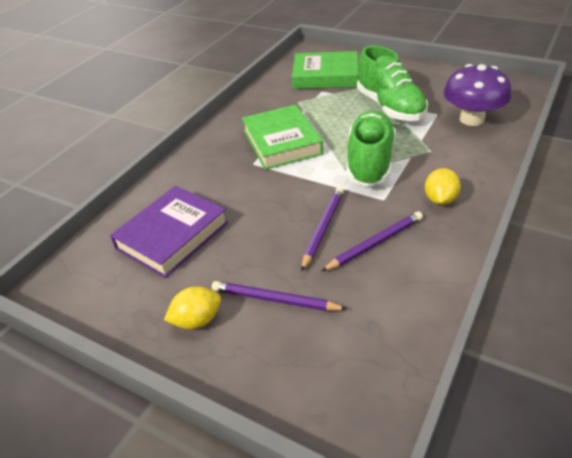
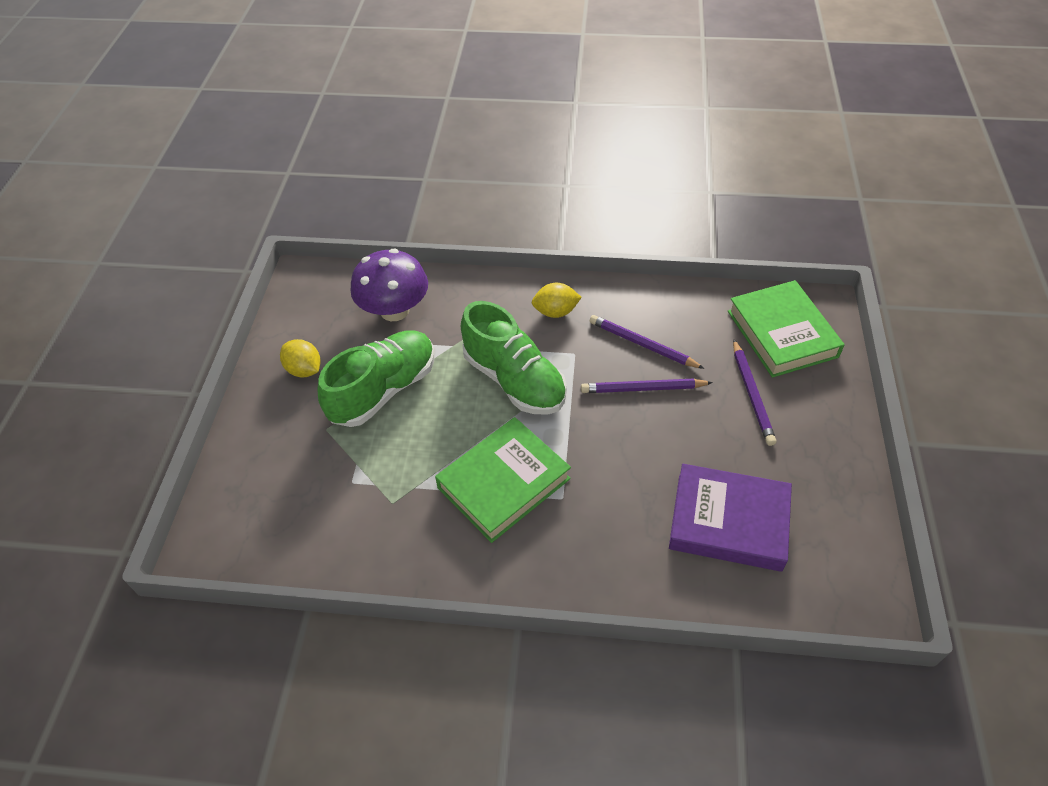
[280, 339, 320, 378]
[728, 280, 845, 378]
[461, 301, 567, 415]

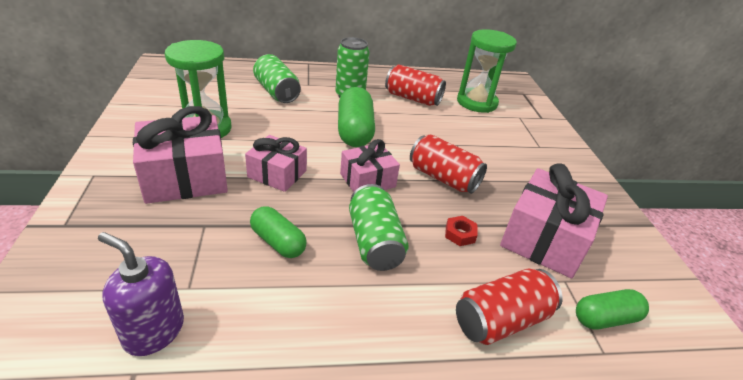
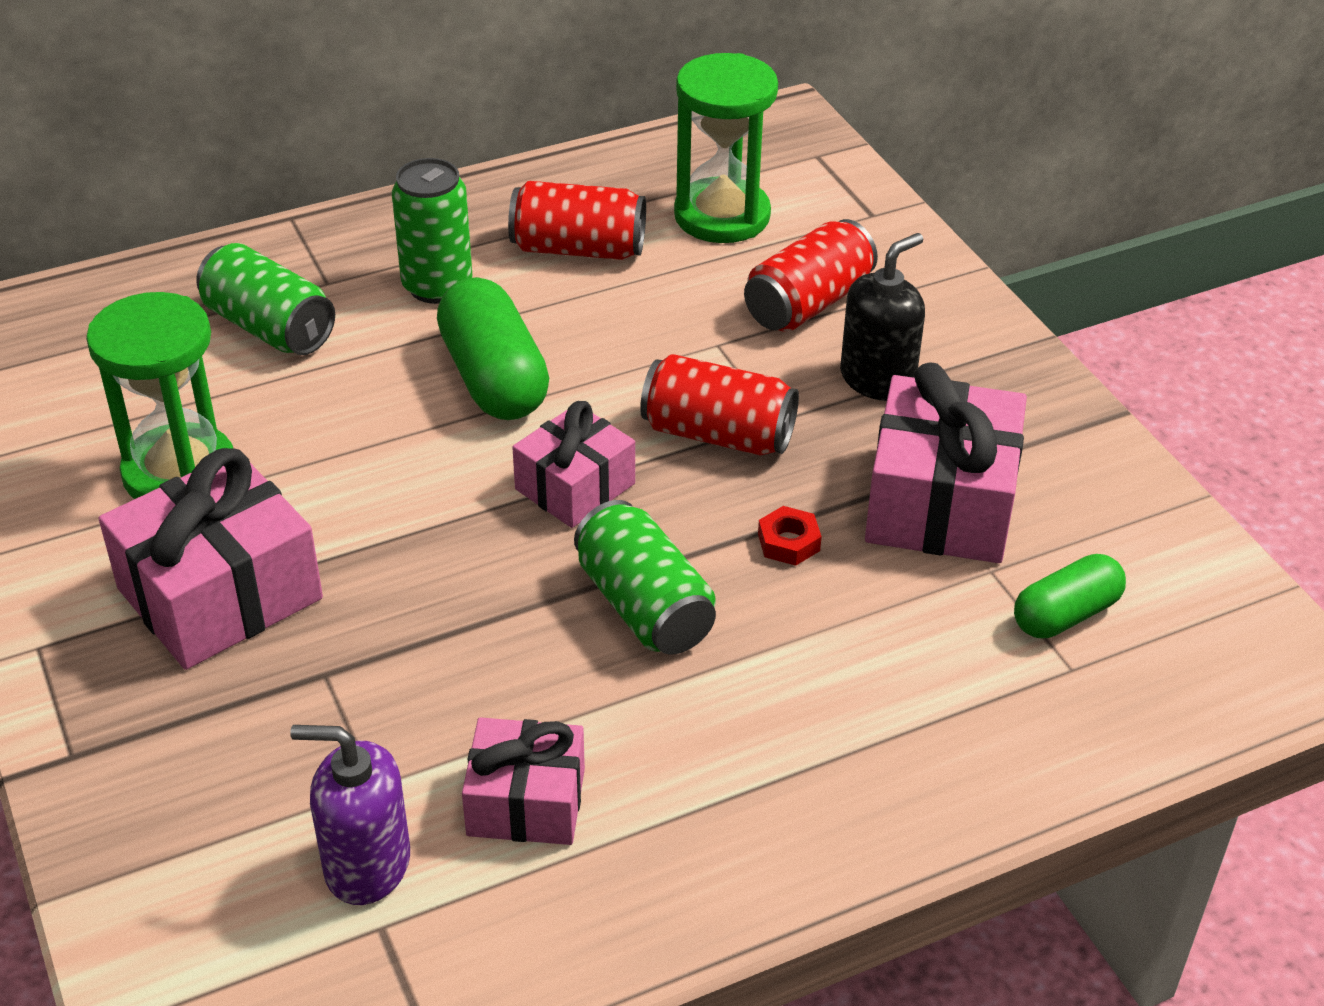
[462, 717, 585, 845]
[250, 206, 307, 258] (first image)
[744, 219, 878, 332]
[840, 233, 925, 401]

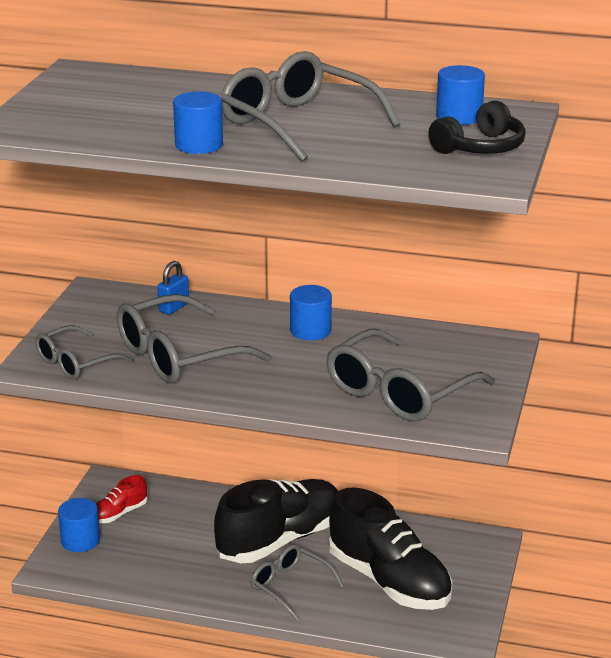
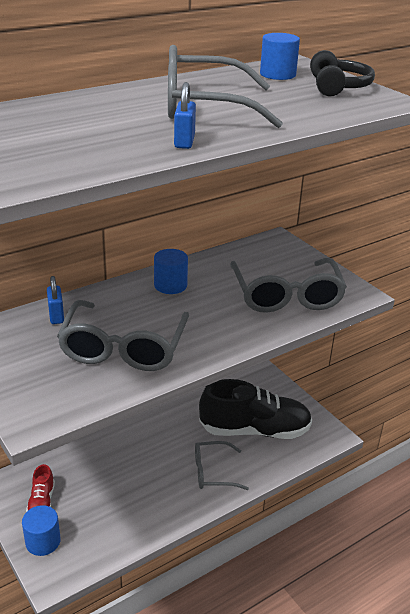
[35, 325, 133, 379] (first image)
[174, 82, 196, 149]
[214, 479, 338, 563] (first image)

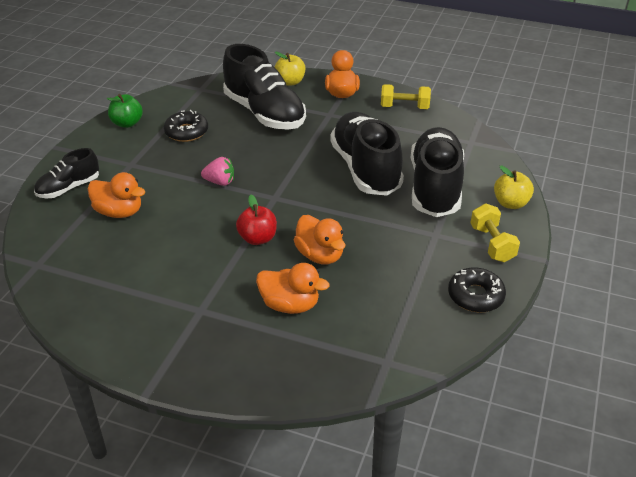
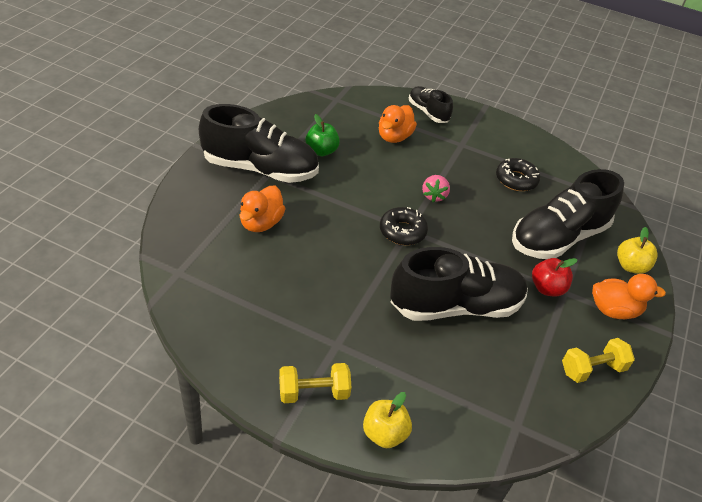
[306, 114, 340, 156]
[532, 258, 577, 296]
[294, 215, 345, 264] (first image)
[562, 338, 635, 383]
[199, 104, 319, 183]
[380, 207, 428, 245]

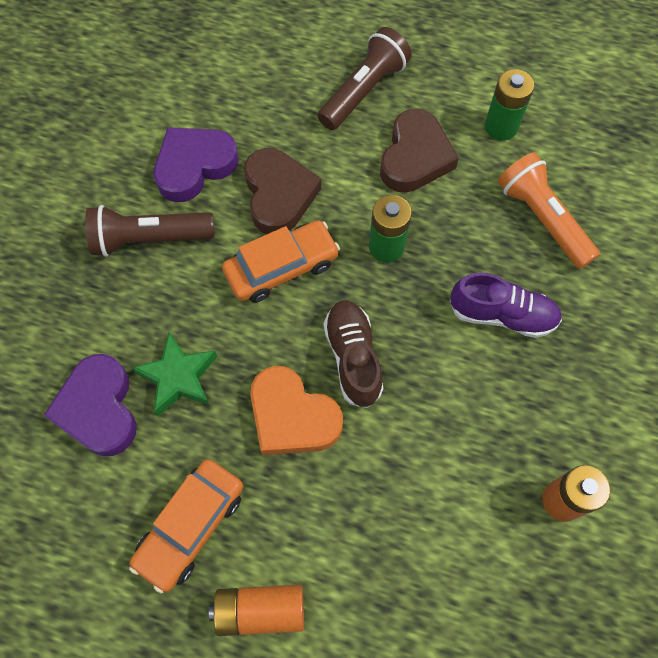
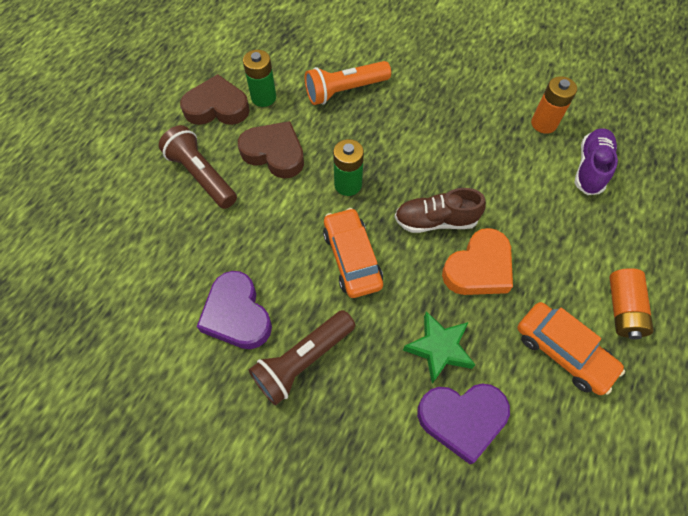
[249, 310, 355, 405]
[180, 74, 250, 125]
[574, 128, 618, 195]

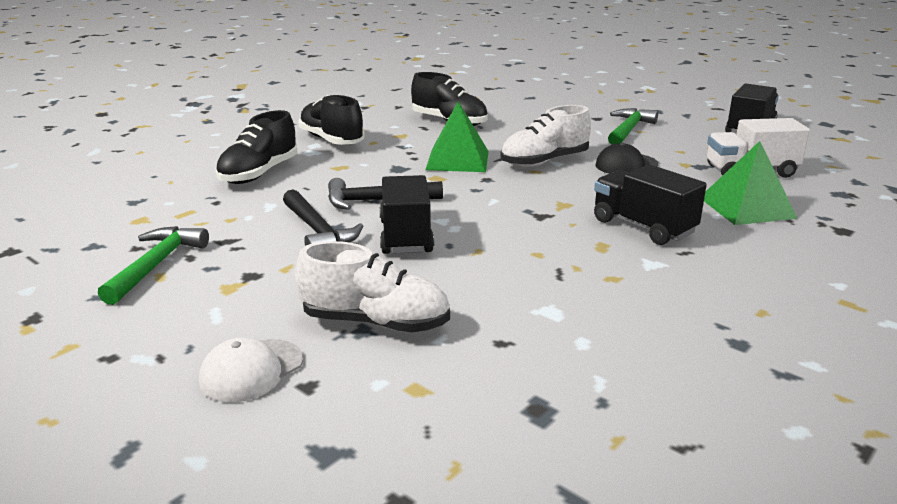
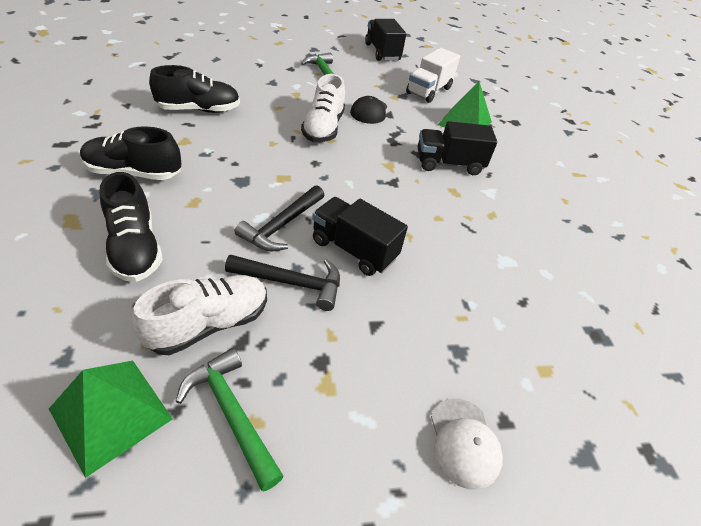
[132, 275, 267, 355]
[49, 361, 173, 478]

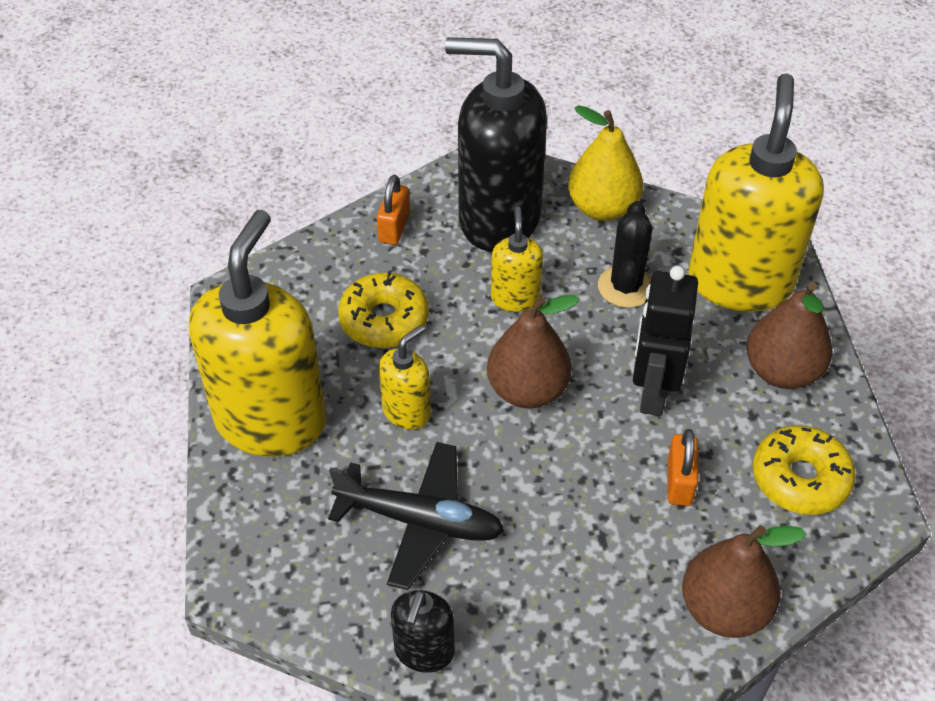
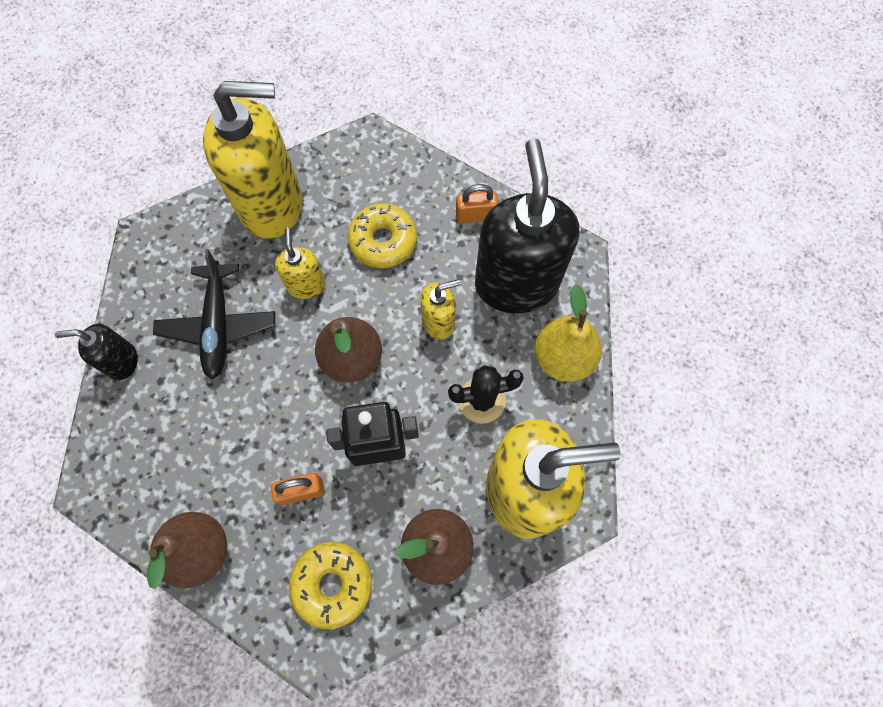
[275, 227, 326, 299]

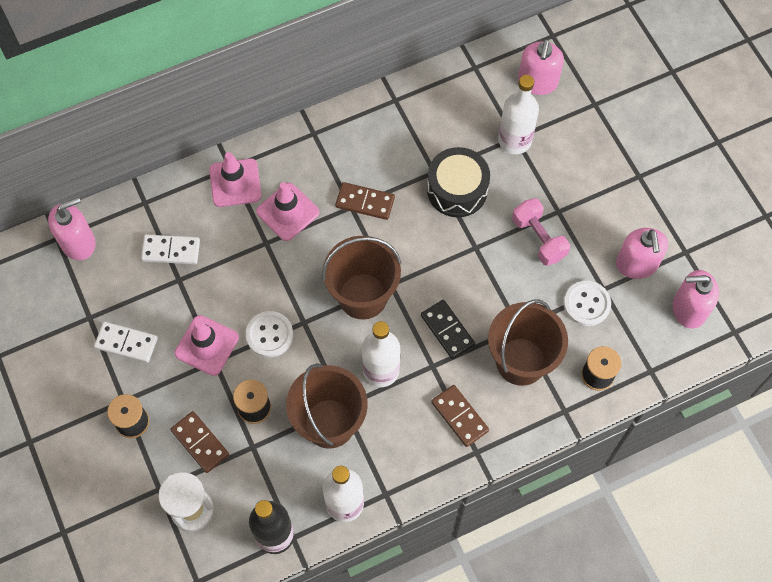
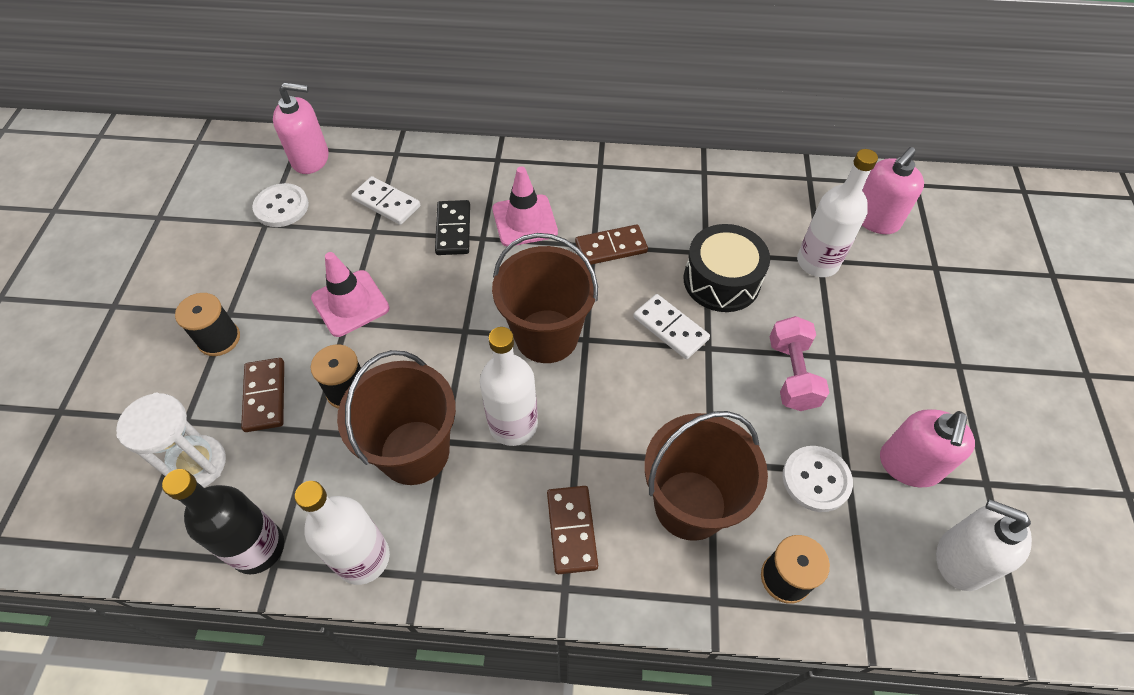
[633, 294, 710, 359]
[209, 152, 261, 207] (first image)
[252, 183, 309, 227]
[575, 224, 648, 265]
[435, 200, 470, 255]
[936, 499, 1032, 591]

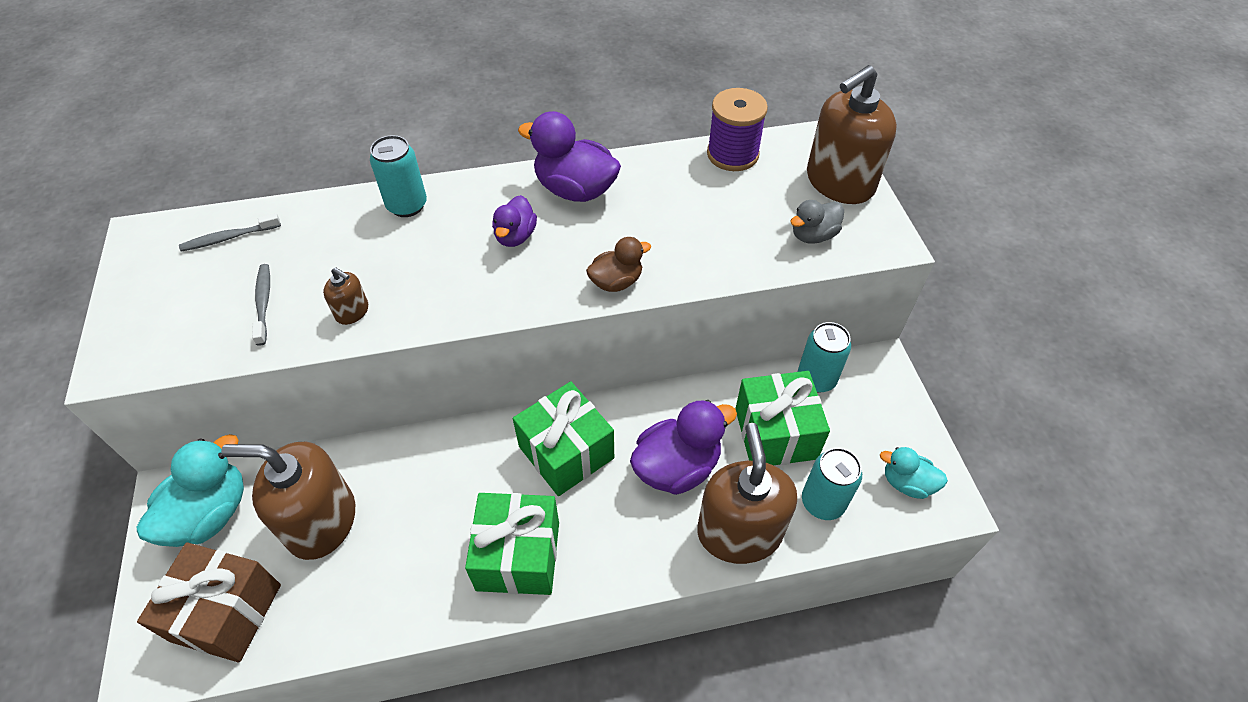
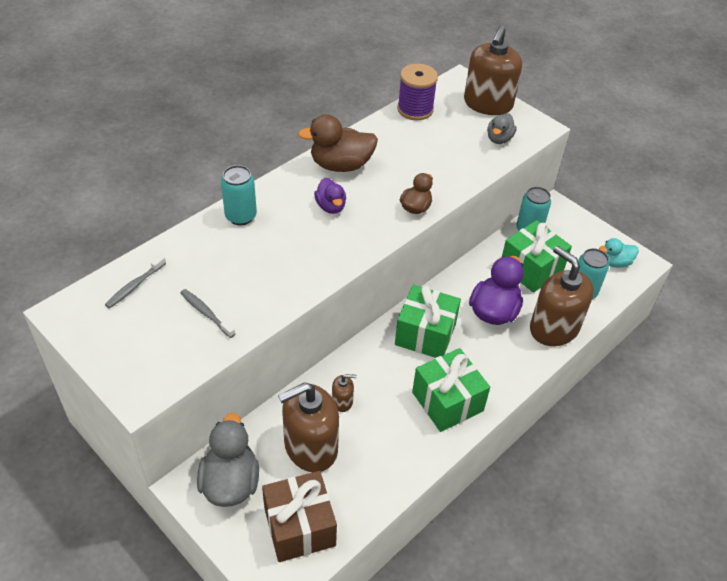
[197, 413, 259, 507]
[332, 374, 357, 412]
[298, 114, 378, 172]

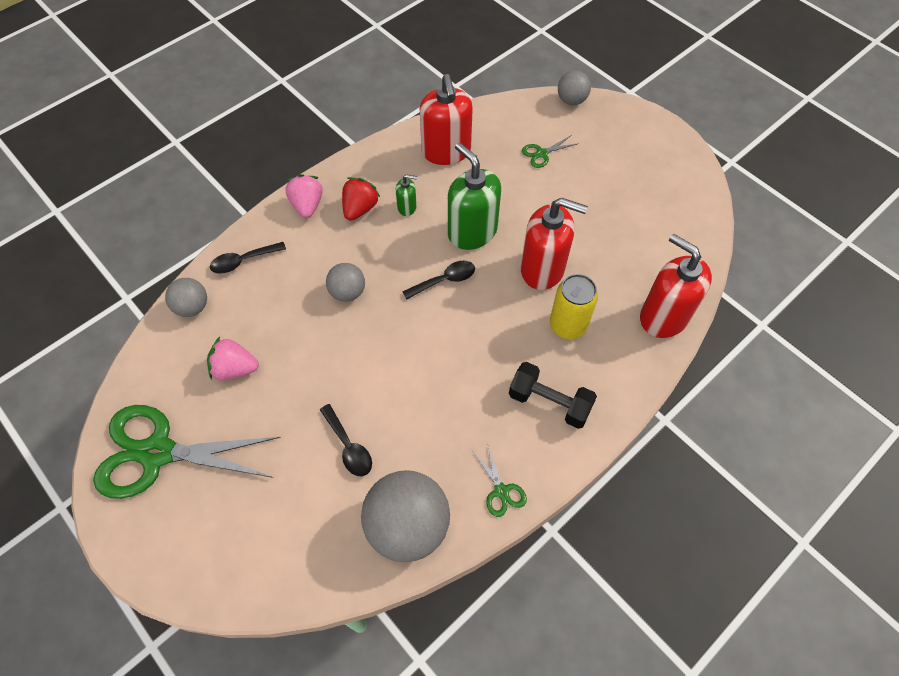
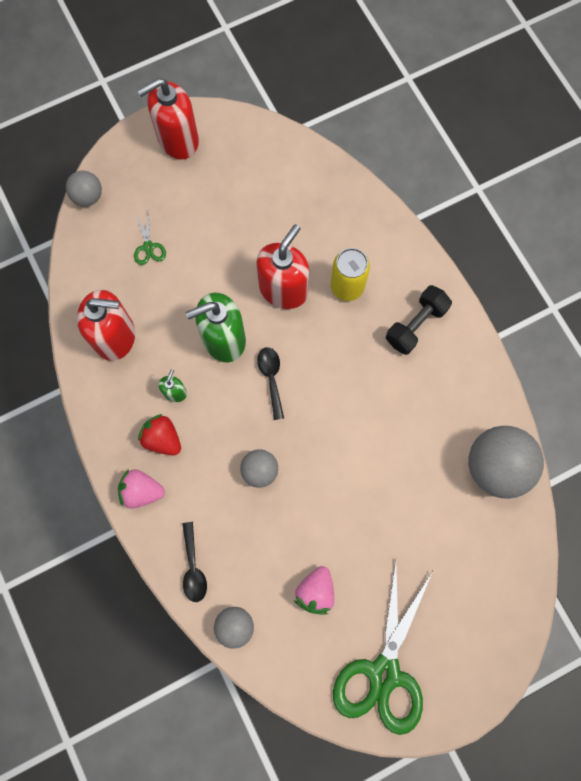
[320, 404, 372, 476] (first image)
[473, 445, 527, 517] (first image)
[137, 78, 199, 159]

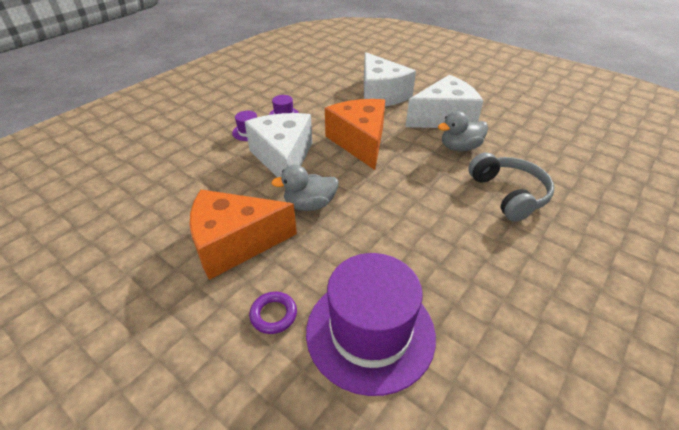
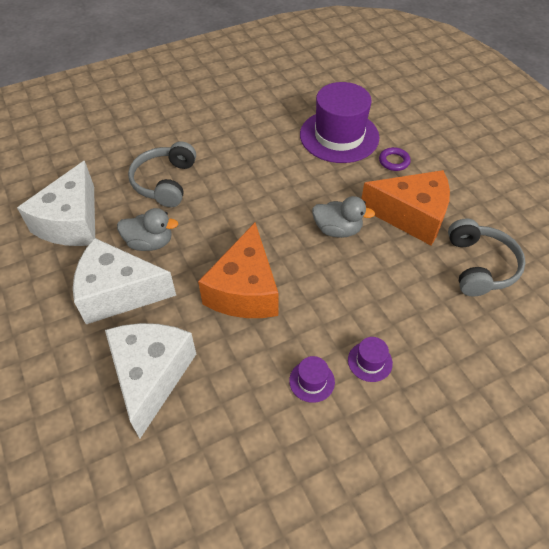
[17, 161, 95, 246]
[448, 219, 525, 296]

